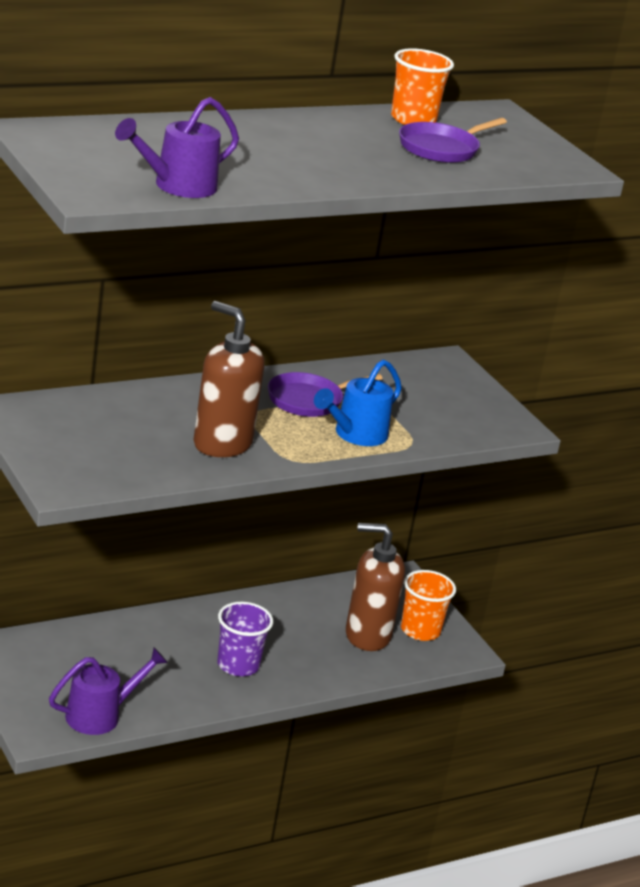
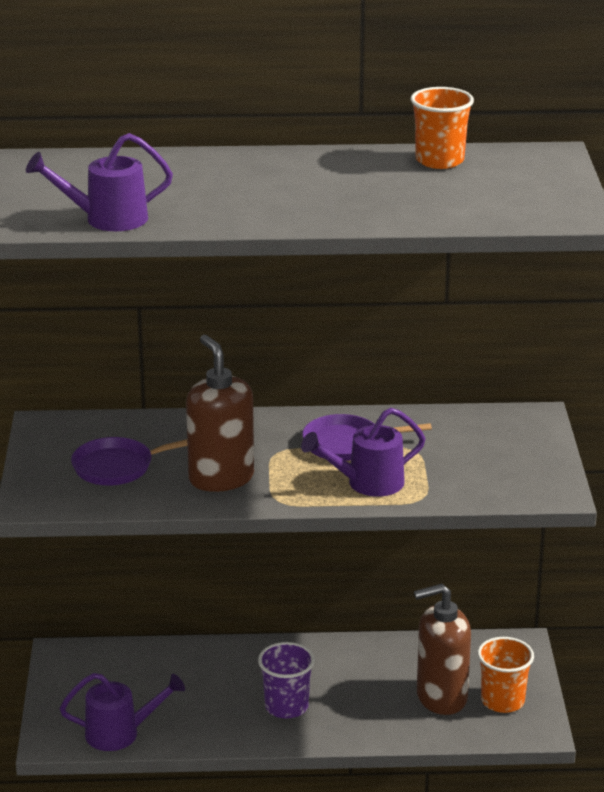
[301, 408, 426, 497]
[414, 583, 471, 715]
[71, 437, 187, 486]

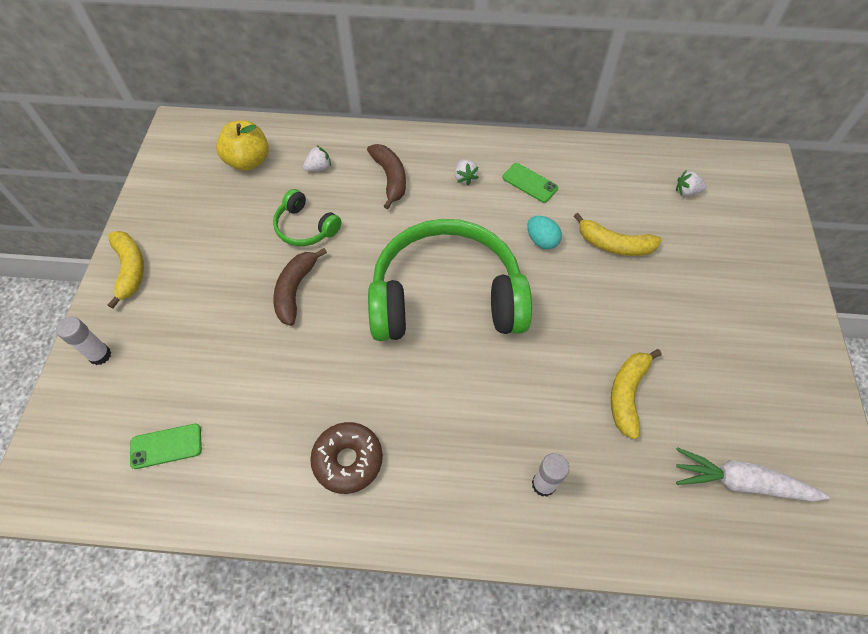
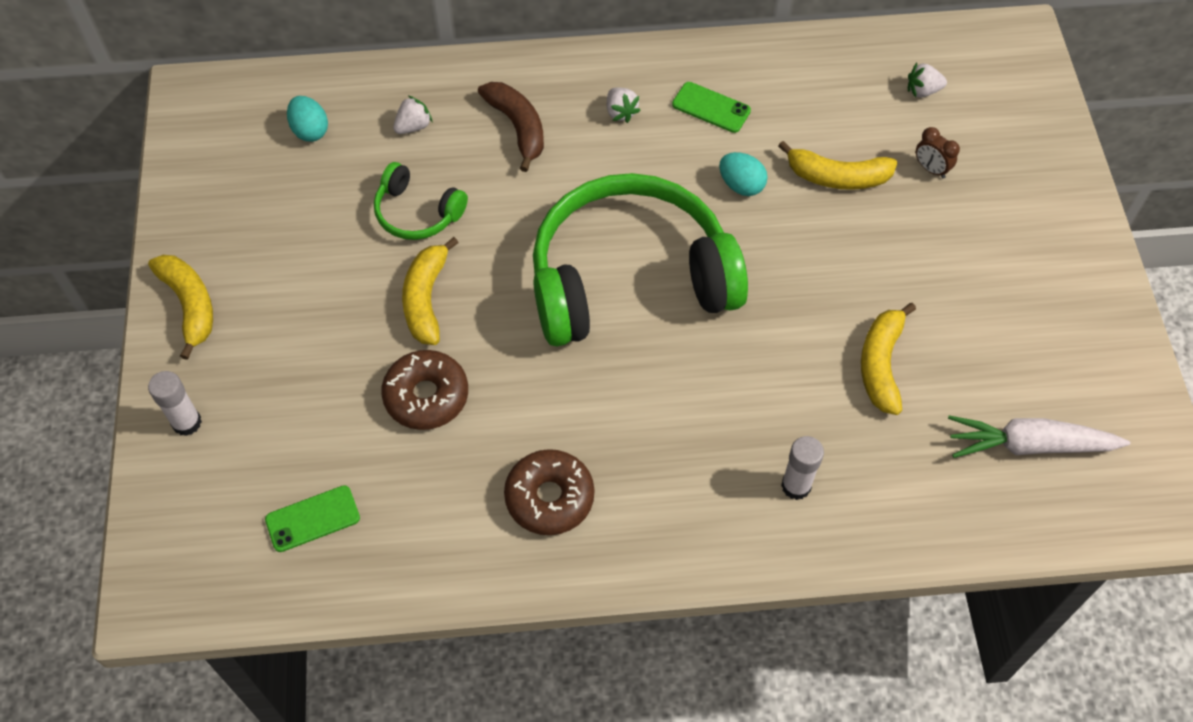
[287, 96, 328, 142]
[402, 237, 459, 345]
[381, 350, 468, 430]
[916, 127, 960, 178]

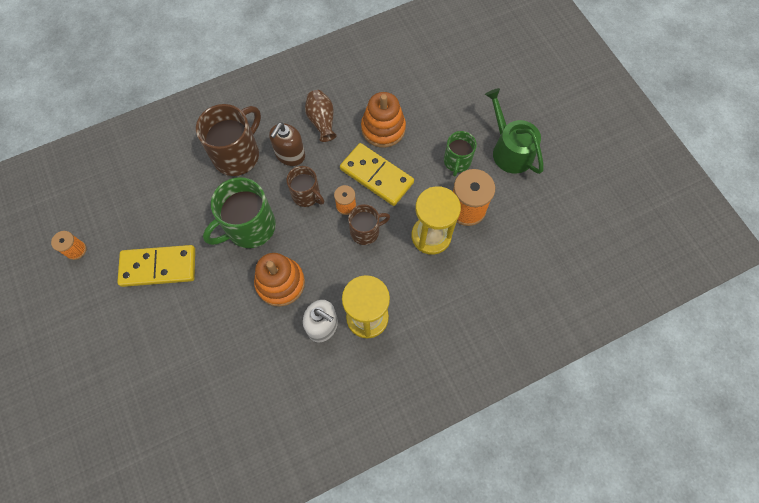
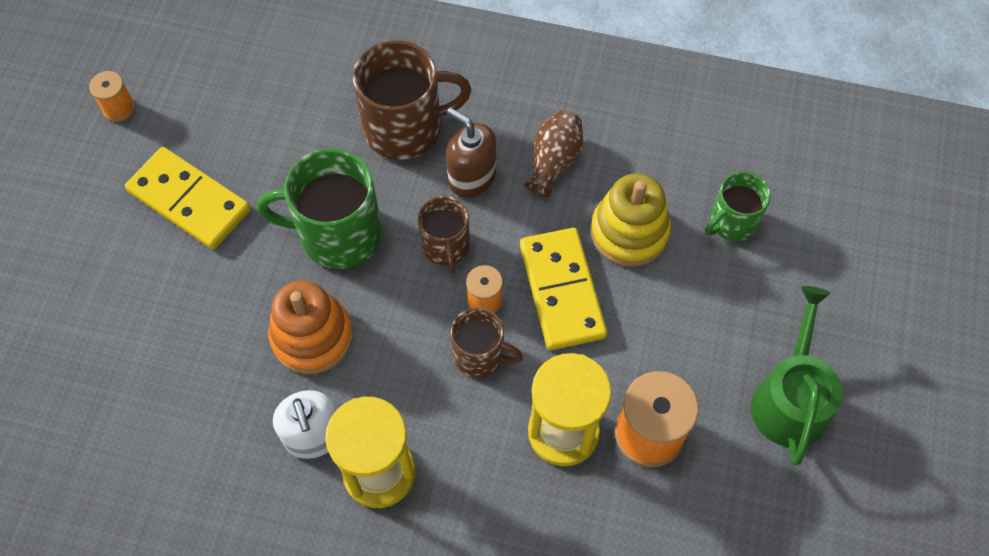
[446, 108, 496, 198]
[591, 173, 671, 267]
[705, 172, 771, 241]

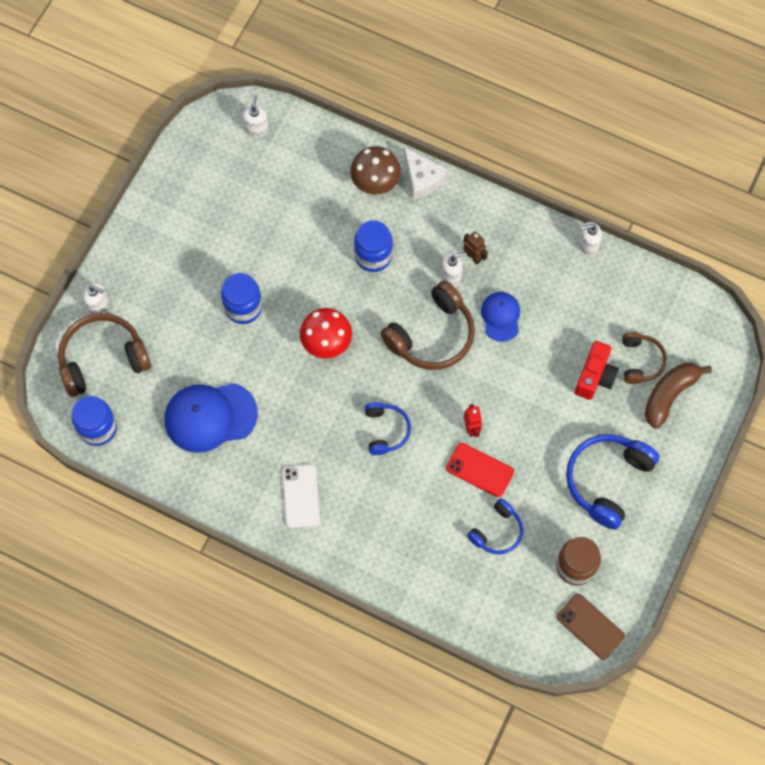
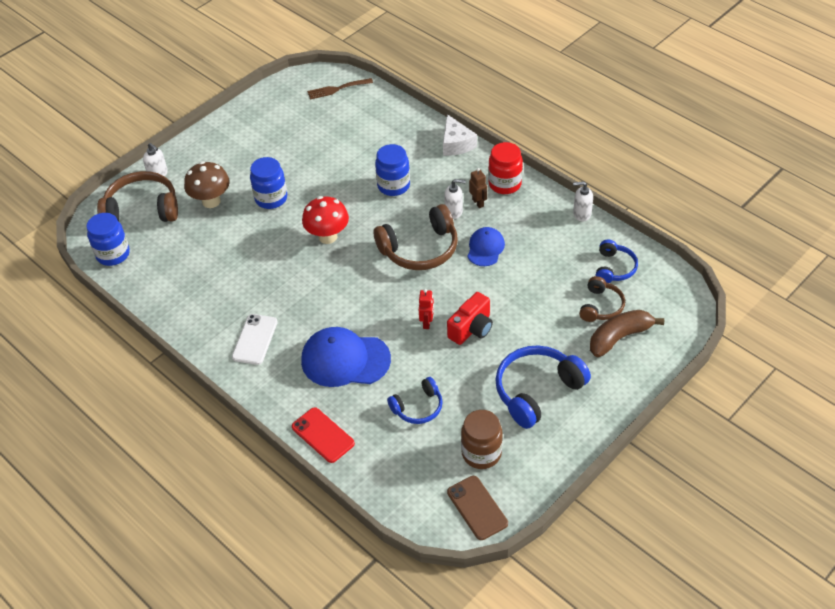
[301, 327, 391, 387]
[307, 78, 373, 100]
[184, 161, 230, 208]
[595, 239, 638, 283]
[292, 407, 355, 463]
[447, 292, 493, 345]
[488, 142, 523, 194]

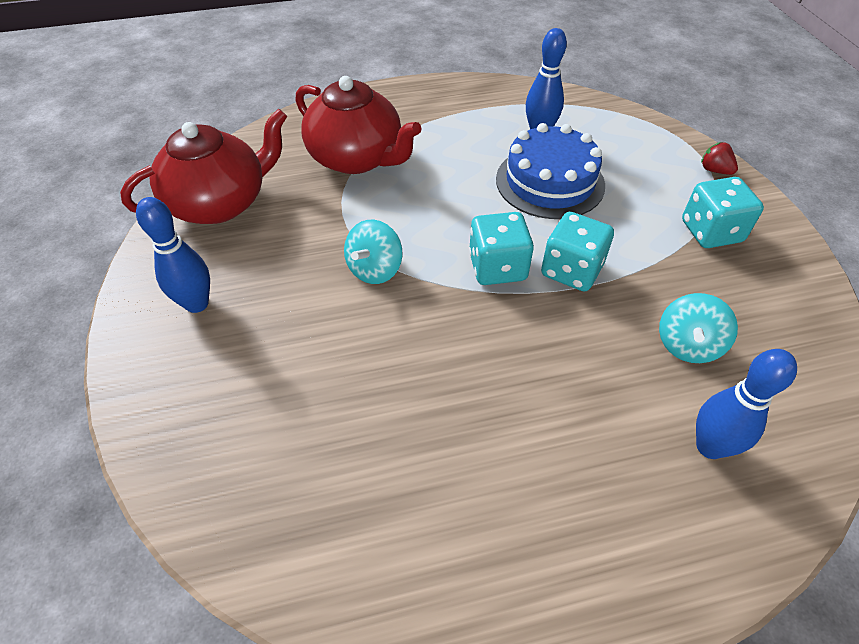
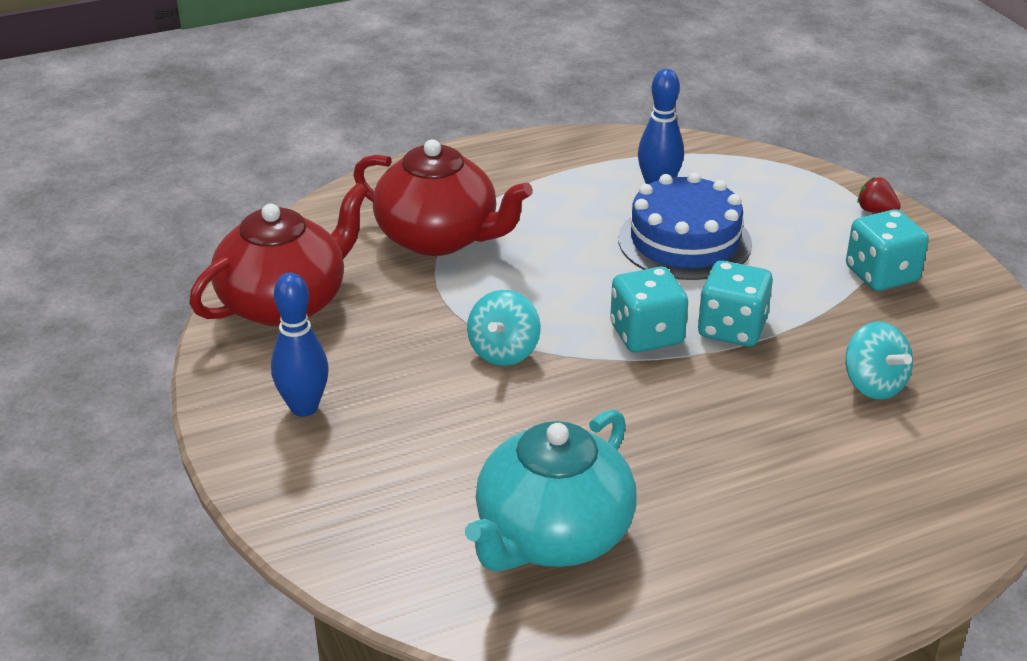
[845, 321, 913, 400]
[696, 349, 797, 459] (first image)
[465, 409, 637, 572]

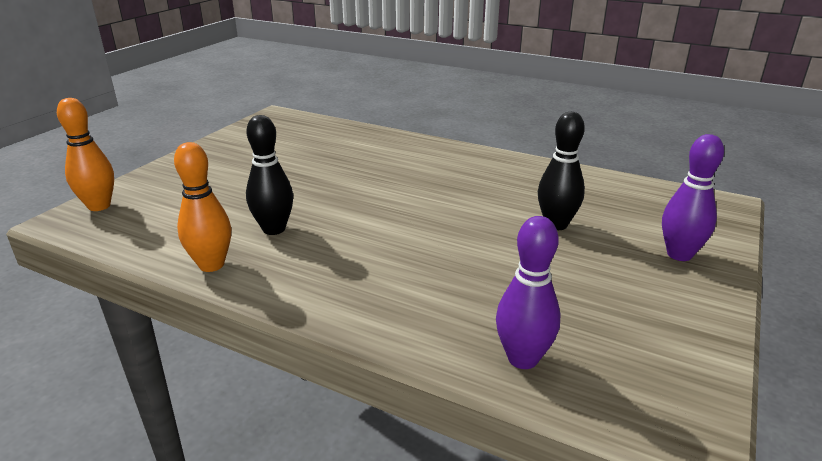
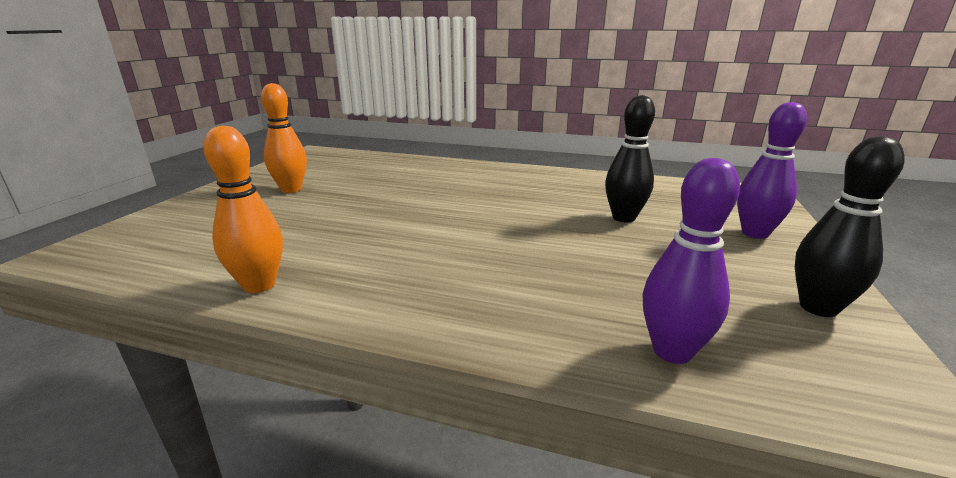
[261, 83, 307, 193]
[795, 136, 905, 317]

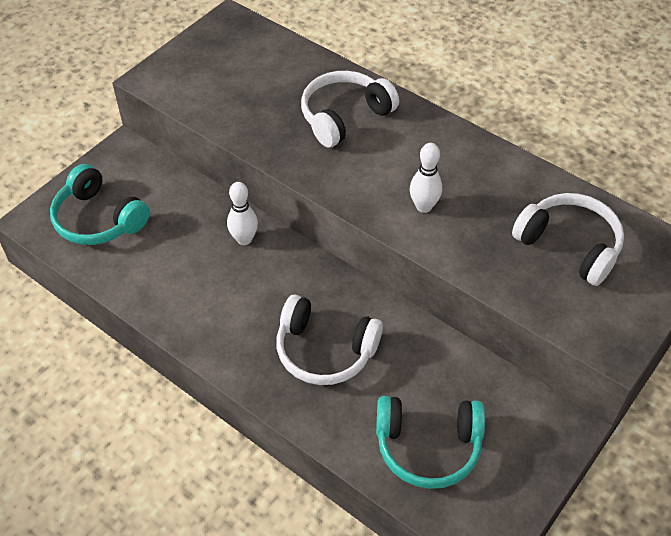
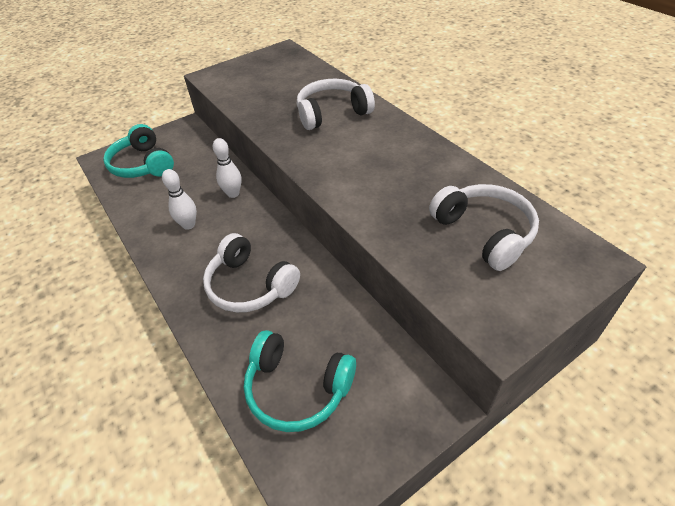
[162, 169, 197, 230]

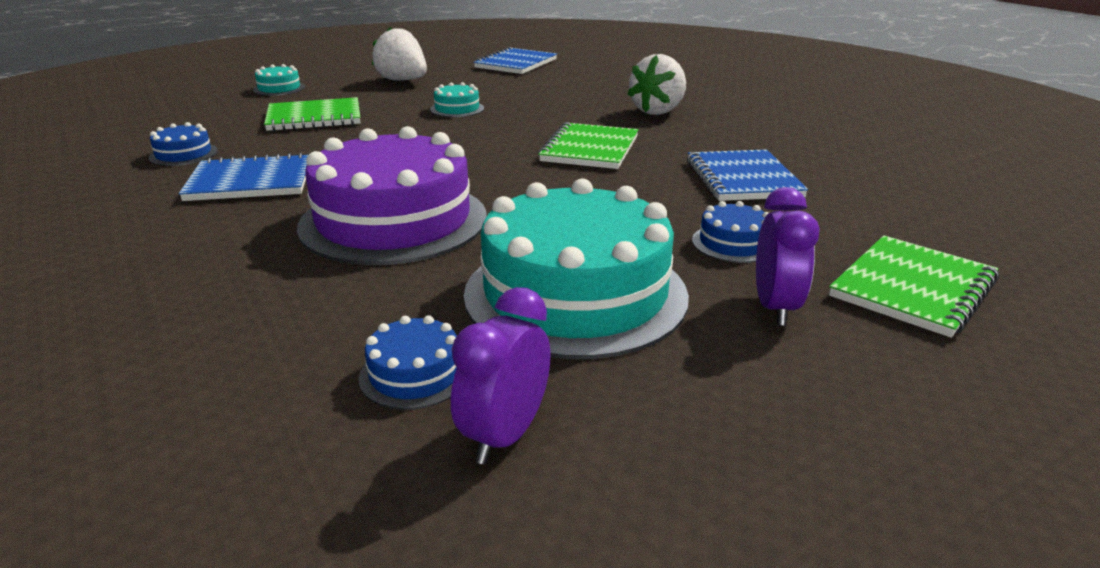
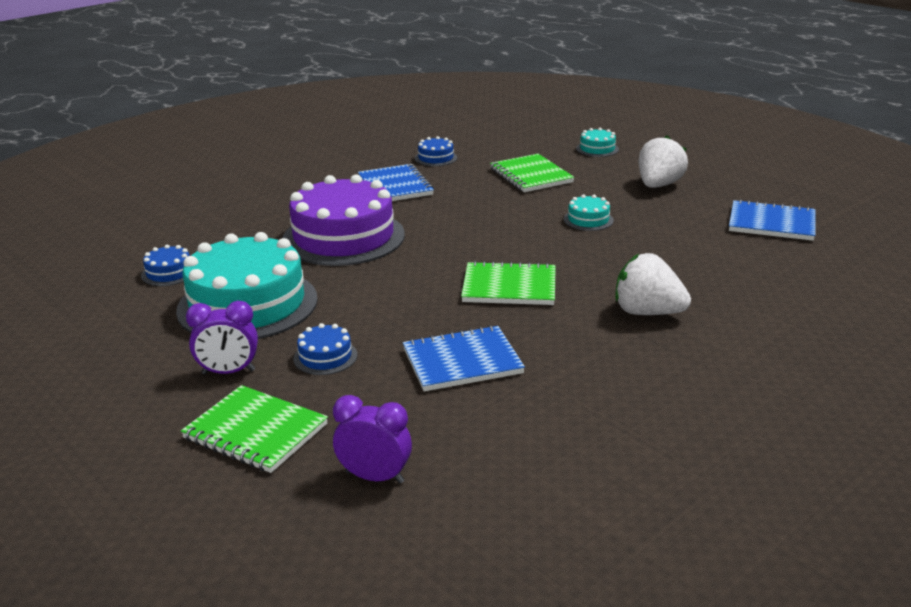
[333, 395, 412, 484]

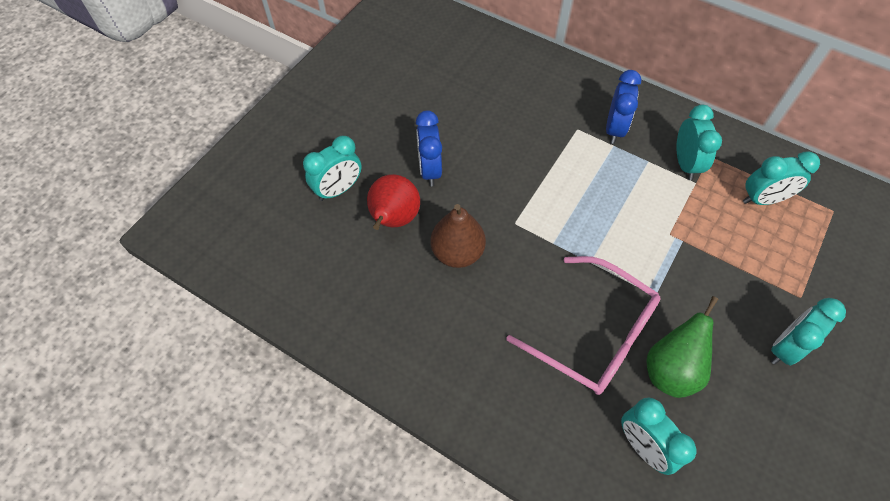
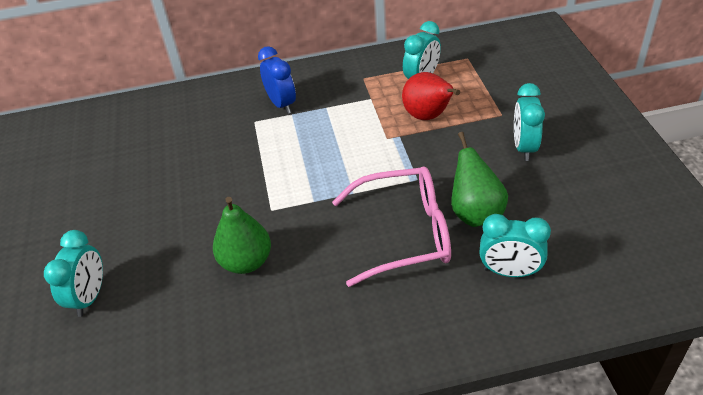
[402, 72, 460, 120]
[416, 110, 442, 186] (first image)
[213, 197, 271, 274]
[677, 105, 722, 180] (first image)

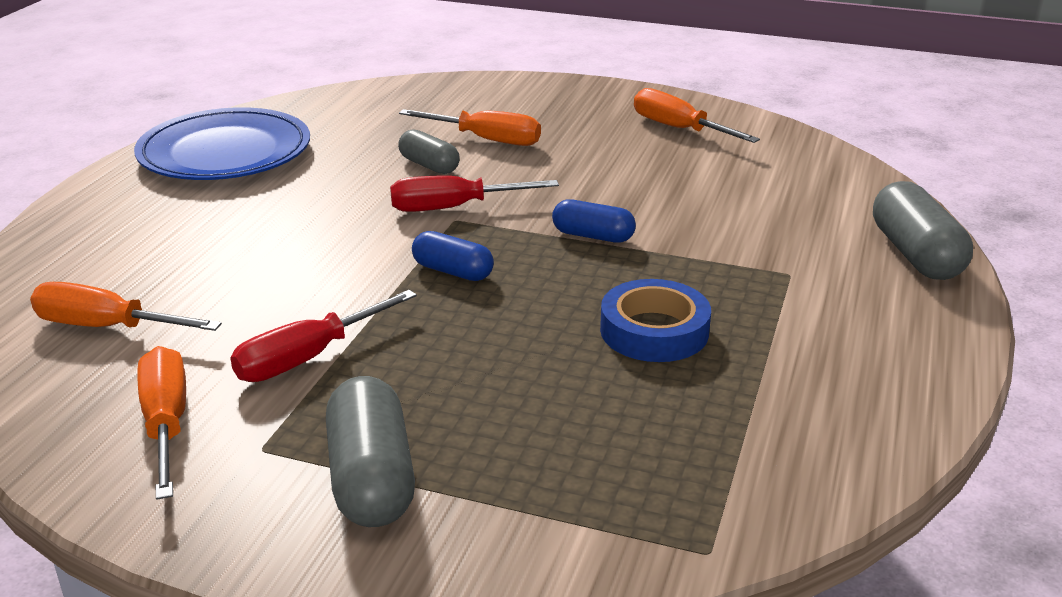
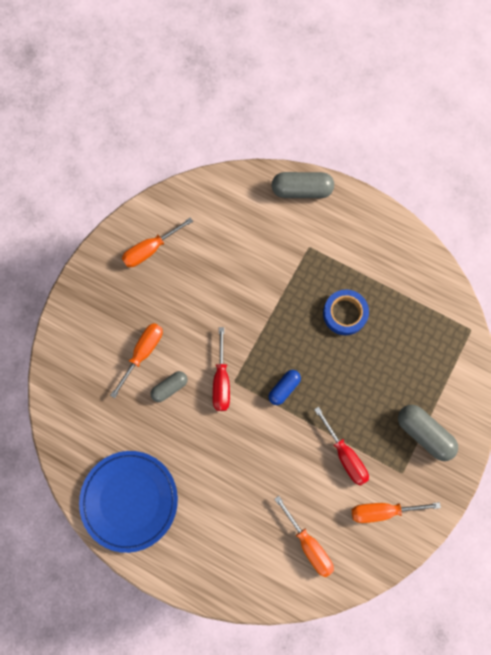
[275, 496, 334, 577]
[398, 405, 458, 461]
[552, 199, 636, 243] (first image)

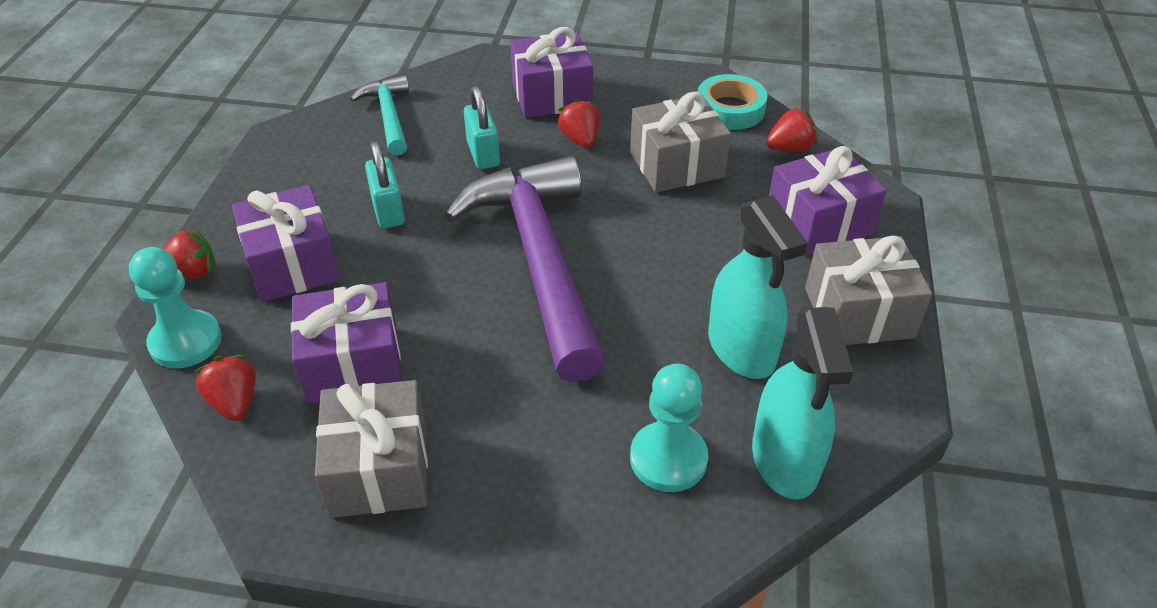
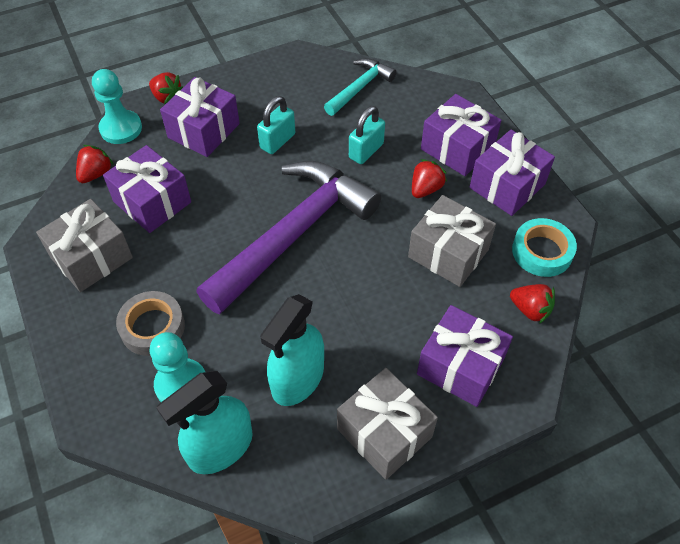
[116, 291, 185, 356]
[470, 130, 555, 216]

